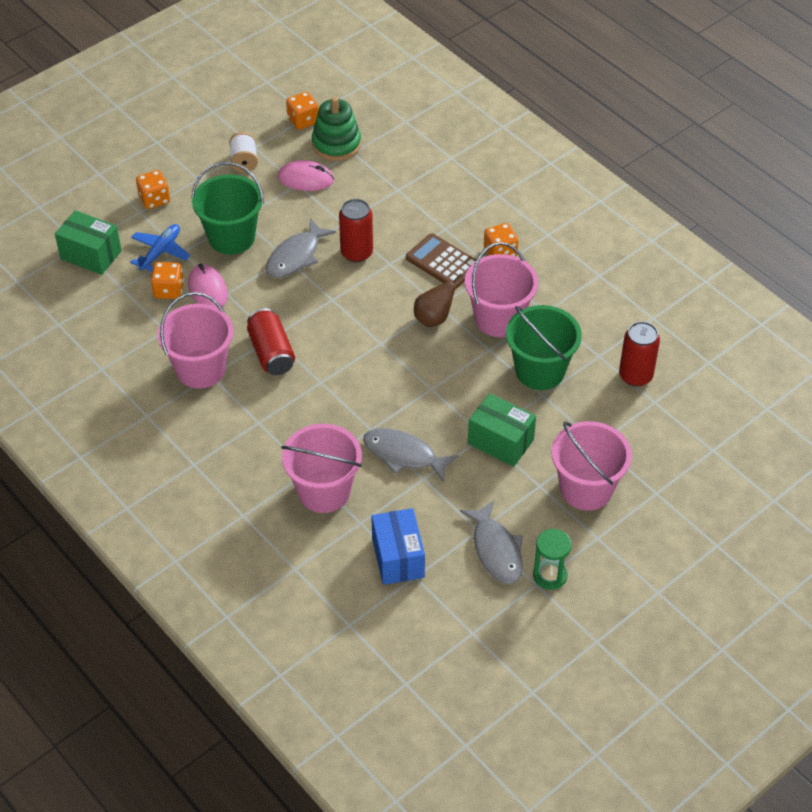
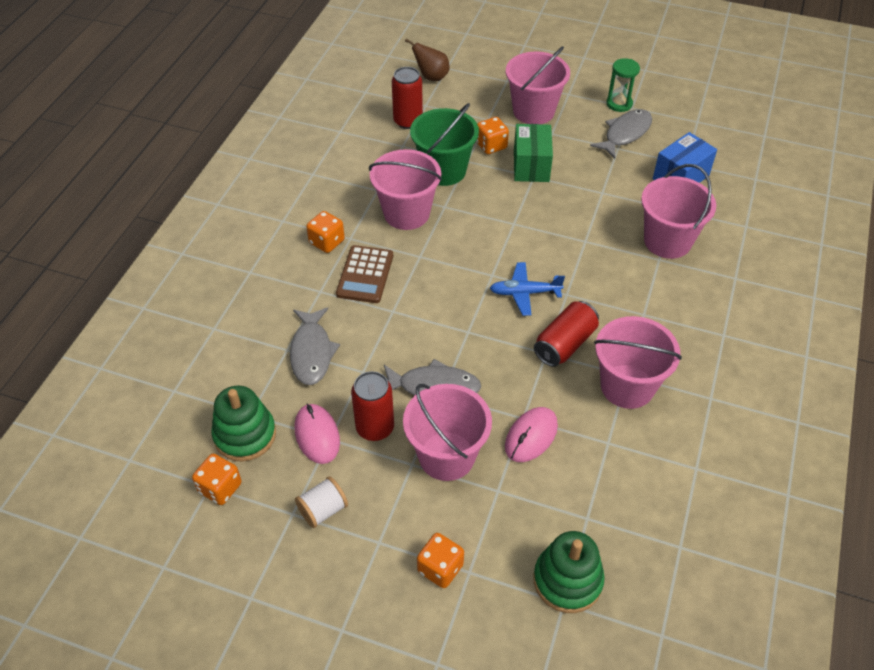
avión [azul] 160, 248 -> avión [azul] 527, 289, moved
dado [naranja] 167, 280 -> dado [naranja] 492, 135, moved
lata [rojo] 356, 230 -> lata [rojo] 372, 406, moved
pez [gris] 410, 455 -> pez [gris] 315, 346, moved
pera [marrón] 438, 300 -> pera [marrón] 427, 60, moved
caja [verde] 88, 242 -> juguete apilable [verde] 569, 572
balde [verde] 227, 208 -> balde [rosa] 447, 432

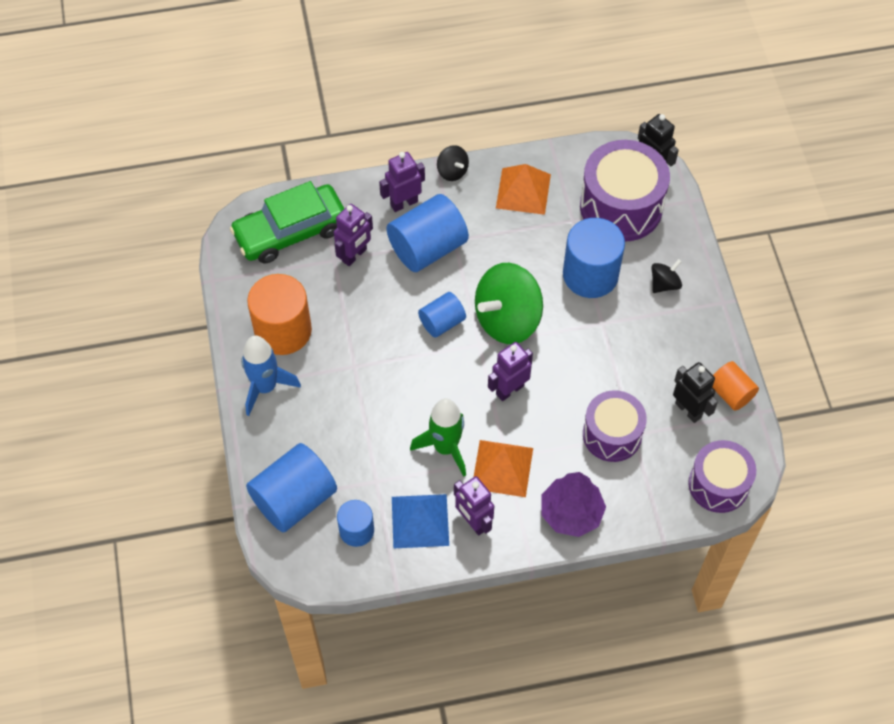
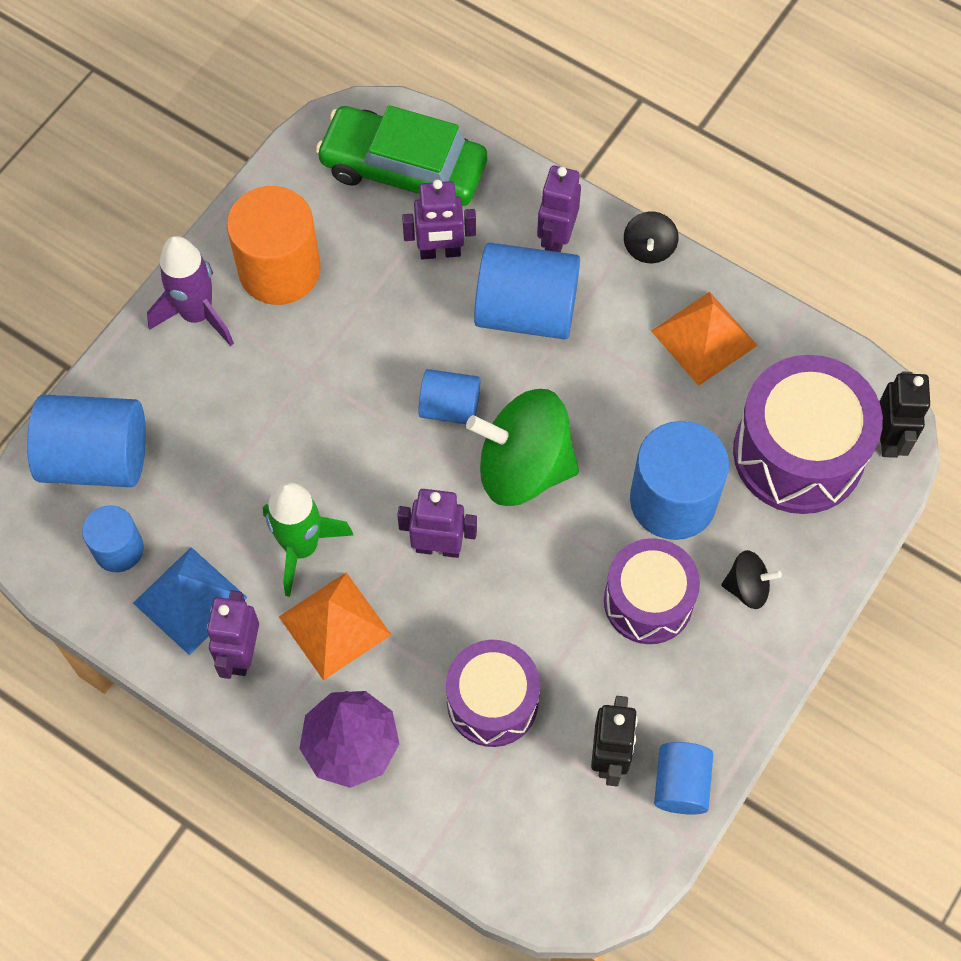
tambor [morado] 722, 476 -> tambor [morado] 652, 591, moved
cohete [azul] 271, 375 -> cohete [morado] 190, 291
cilindro [naranja] 735, 386 -> cilindro [azul] 683, 778
robot [morado] 402, 182 -> robot [morado] 559, 208, 90 degrees counterclockwise

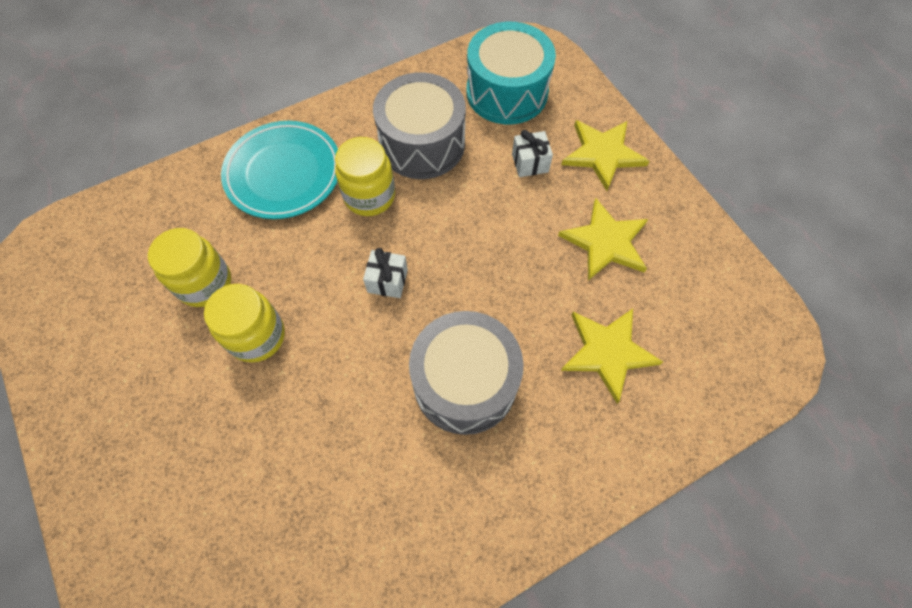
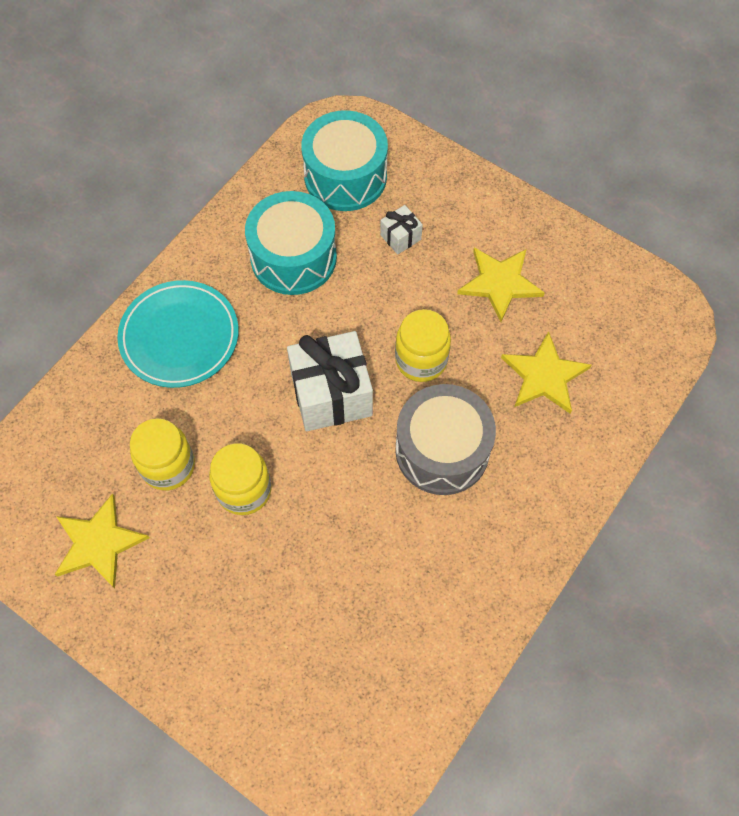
tarro [amarillo] 365, 176 -> tarro [amarillo] 423, 345, moved
estrella [amarillo] 605, 155 -> estrella [amarillo] 102, 541, moved
tambor [gris] 419, 125 -> tambor [turquesa] 291, 243
regalo [blanco] 385, 273 -> regalo [blanco] 330, 381, x2.11

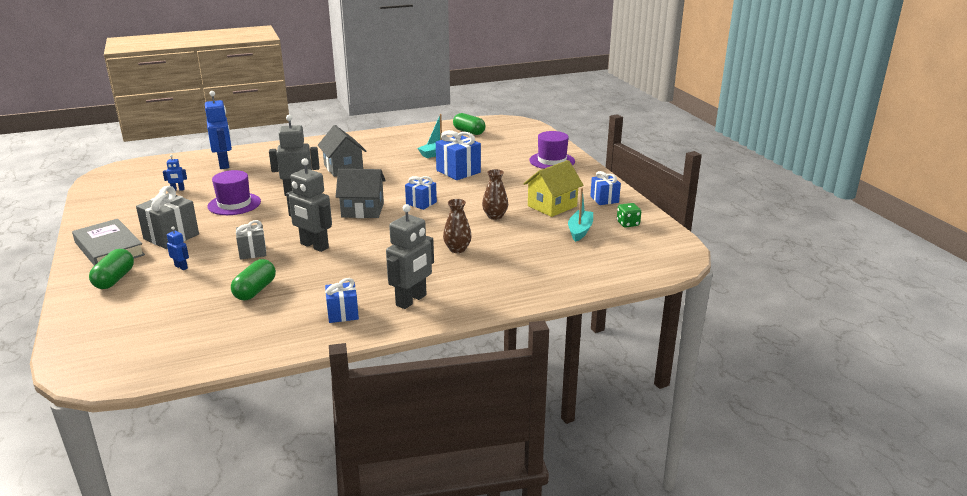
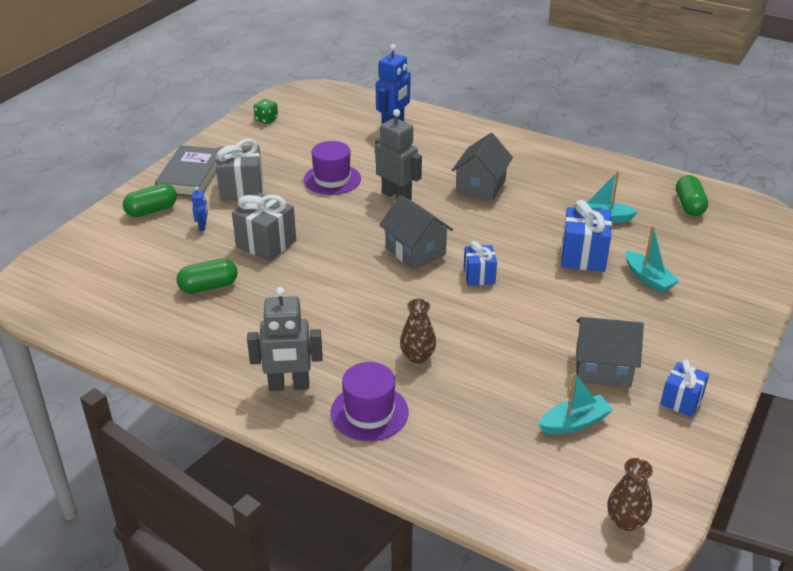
robot [azul] 175, 172 -> none
robot [gris] 309, 205 -> none
regalo [azul] 342, 300 -> none
none -> barco [turquesa] 652, 259
florero [marrón] 495, 194 -> florero [marrón] 630, 494, moved
sombrero [morado] 552, 150 -> sombrero [morado] 369, 401, moved
dado [verde] 629, 215 -> dado [verde] 266, 111, moved
casa [amarillo] 553, 188 -> casa [gris] 610, 352
regalo [gris] 251, 240 -> regalo [gris] 264, 227, x1.59

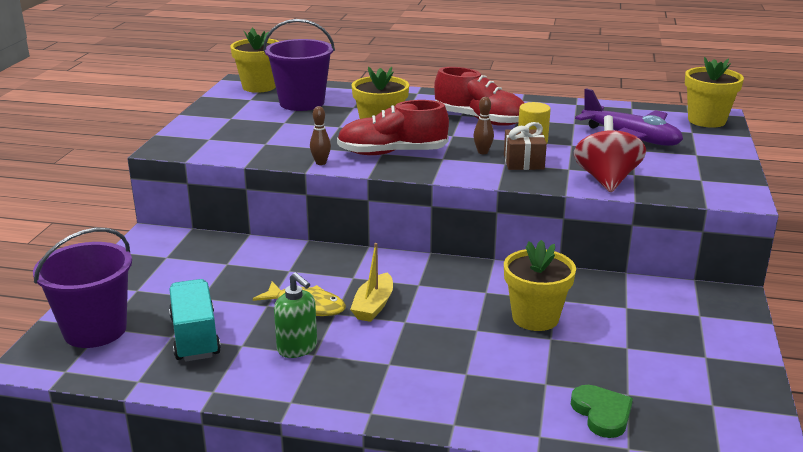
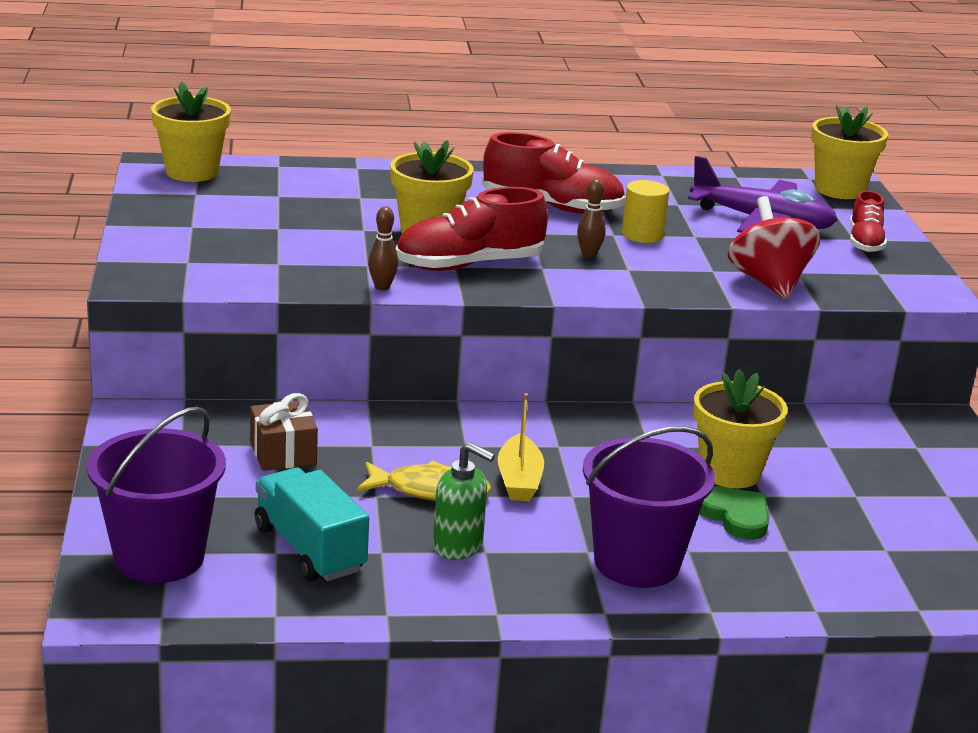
none -> zapato [rojo] 868, 221
balde [morado] 299, 65 -> balde [morado] 648, 507, moved
regalo [marrón] 525, 146 -> regalo [marrón] 284, 432, moved
corazón [verde] 602, 411 -> corazón [verde] 734, 513, moved

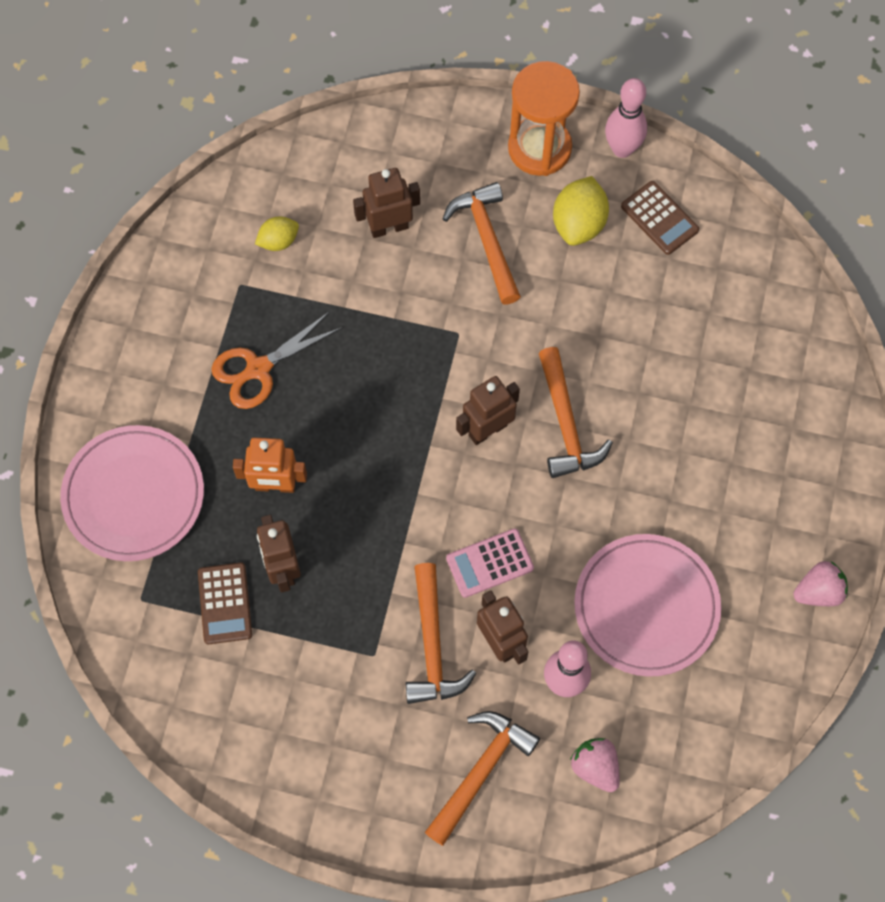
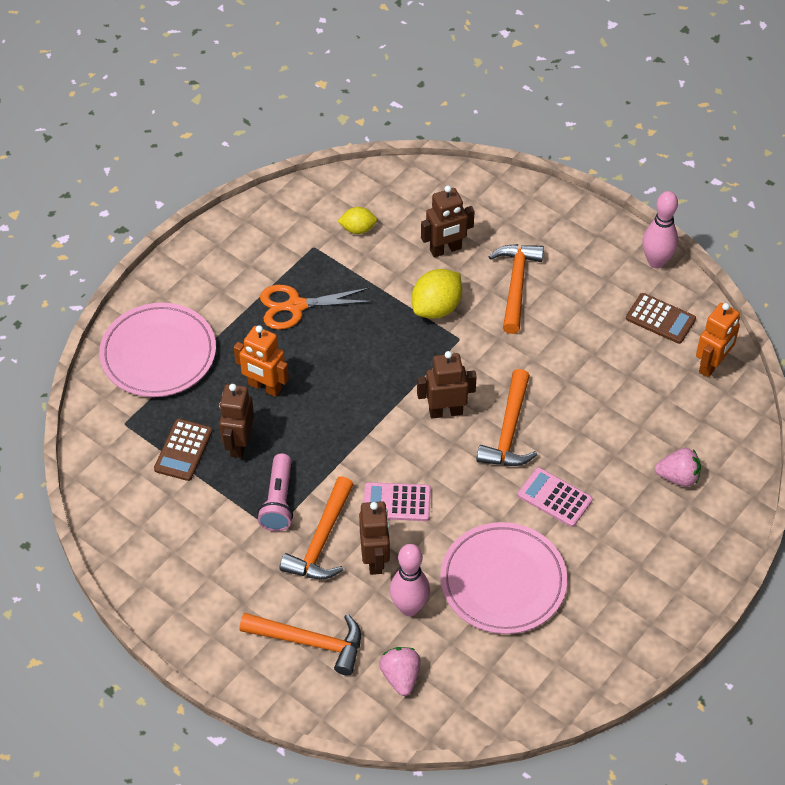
reloj de arena [naranja] 544, 118 -> none
none -> lámpara de mano [rosa] 275, 492
none -> calculadora [rosa] 555, 497
none -> robot [naranja] 718, 340
limón [amarillo] 581, 211 -> limón [amarillo] 437, 294, moved
fresa [rosa] 820, 583 -> fresa [rosa] 678, 467, moved
robot [marrón] 386, 203 -> robot [marrón] 448, 221, 150 degrees clockwise
martillo [naranja] 482, 778 -> martillo [naranja] 300, 644, 45 degrees clockwise
calculadora [marrón] 660, 218 -> calculadora [marrón] 661, 318, 45 degrees counterclockwise

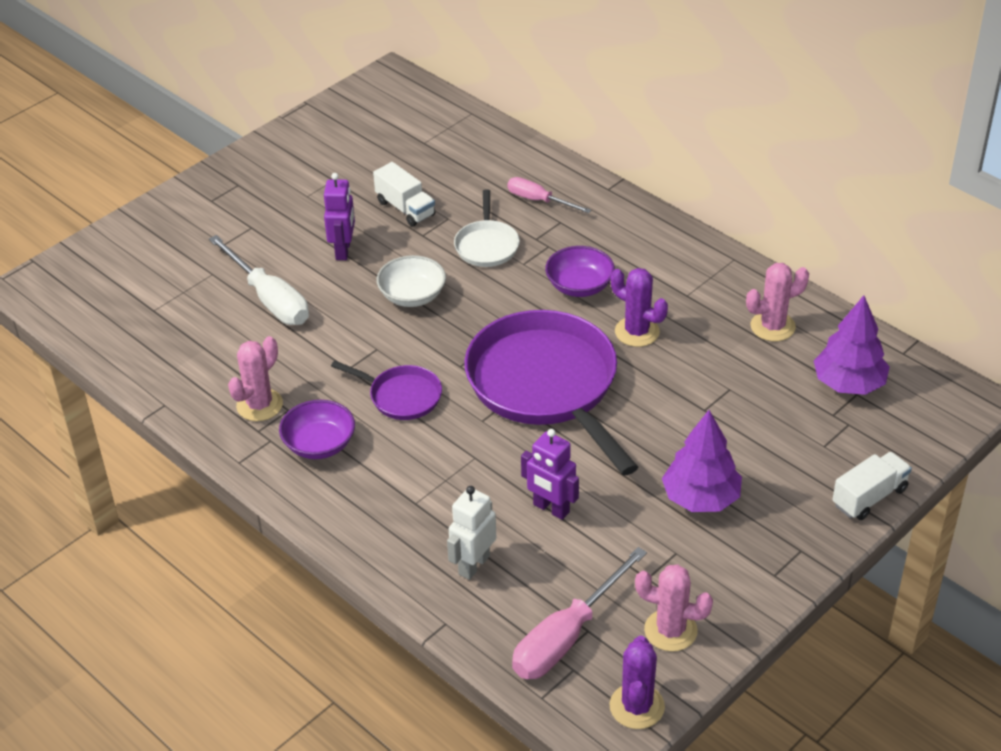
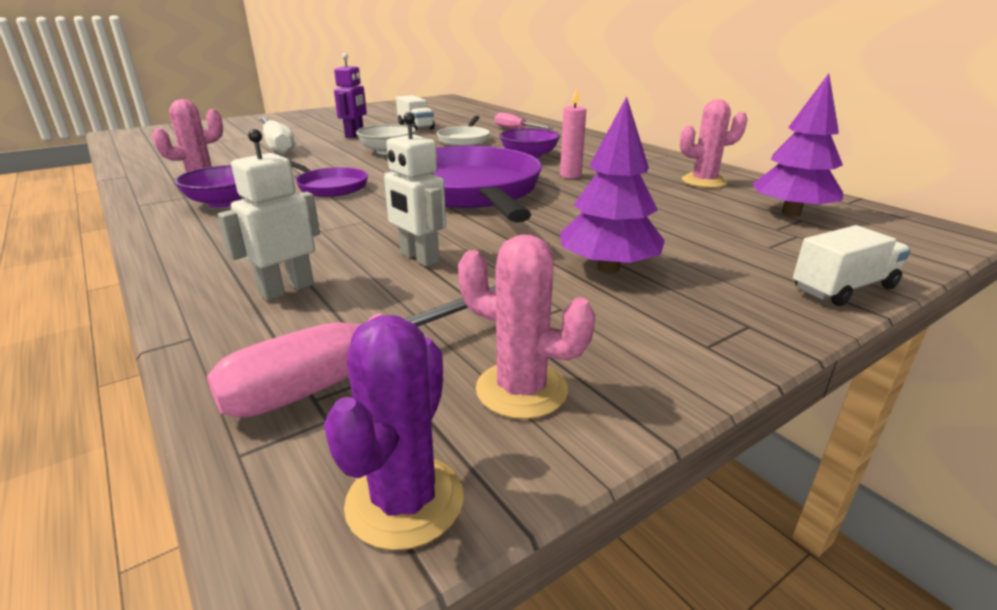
cactus [morado] 639, 307 -> vela [rosa] 573, 133
robot [morado] 550, 474 -> robot [blanco] 414, 189

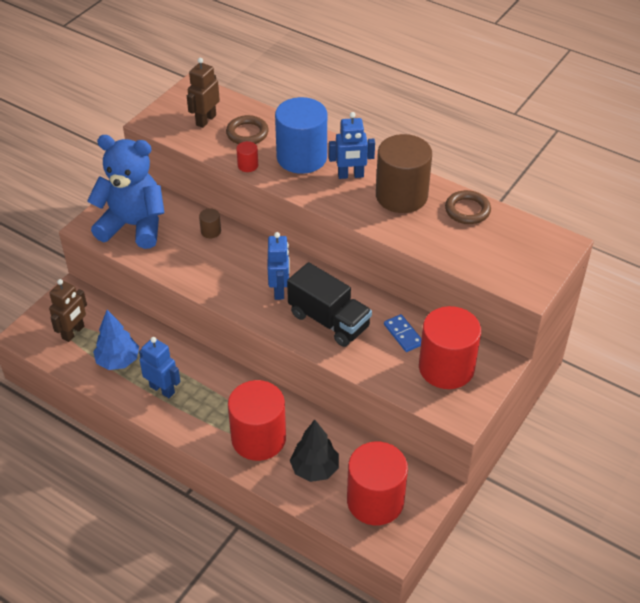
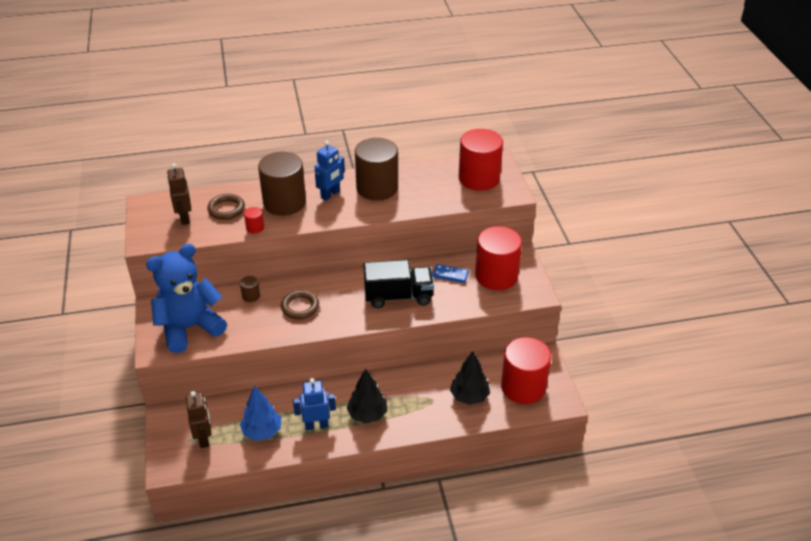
robot [azul] 279, 266 -> none
none -> árbol [negro] 367, 396
cilindro [rojo] 257, 420 -> cilindro [rojo] 481, 160, moved
anillo [marrón] 468, 207 -> anillo [marrón] 300, 304, moved
cilindro [azul] 301, 135 -> cilindro [marrón] 282, 184

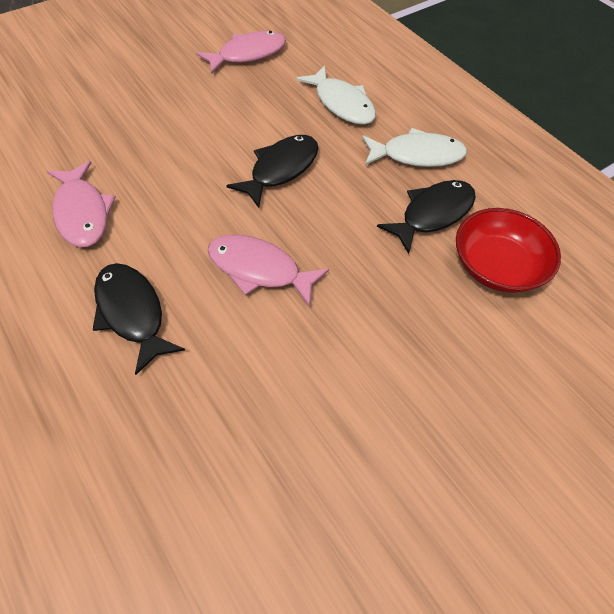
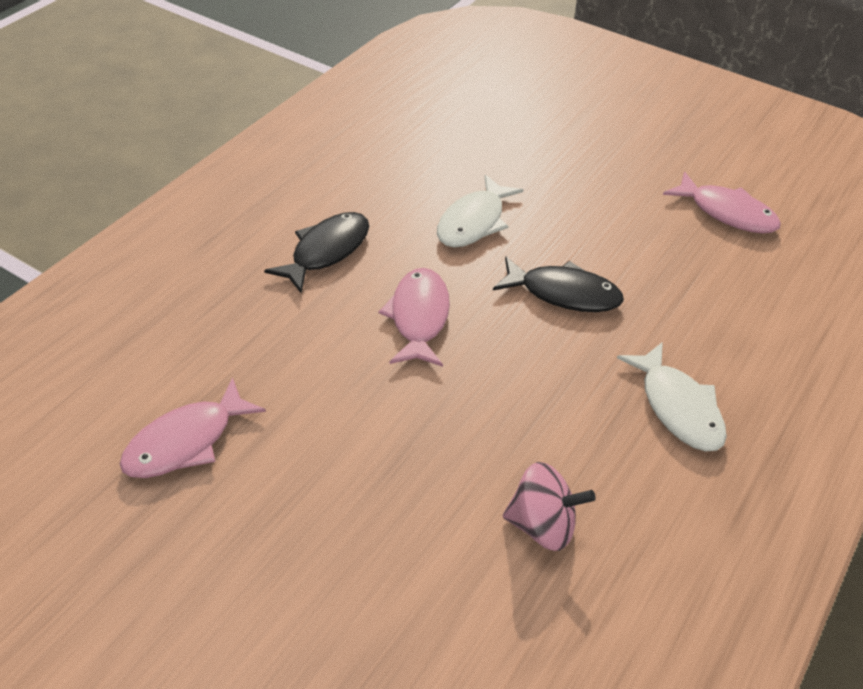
pez [negro] 426, 217 -> none
pez [rosa] 81, 204 -> pez [rosa] 193, 428, moved
pez [blanco] 336, 95 -> pez [blanco] 480, 211, moved
cuenco [rojo] 508, 250 -> peonza [rosa] 549, 506

